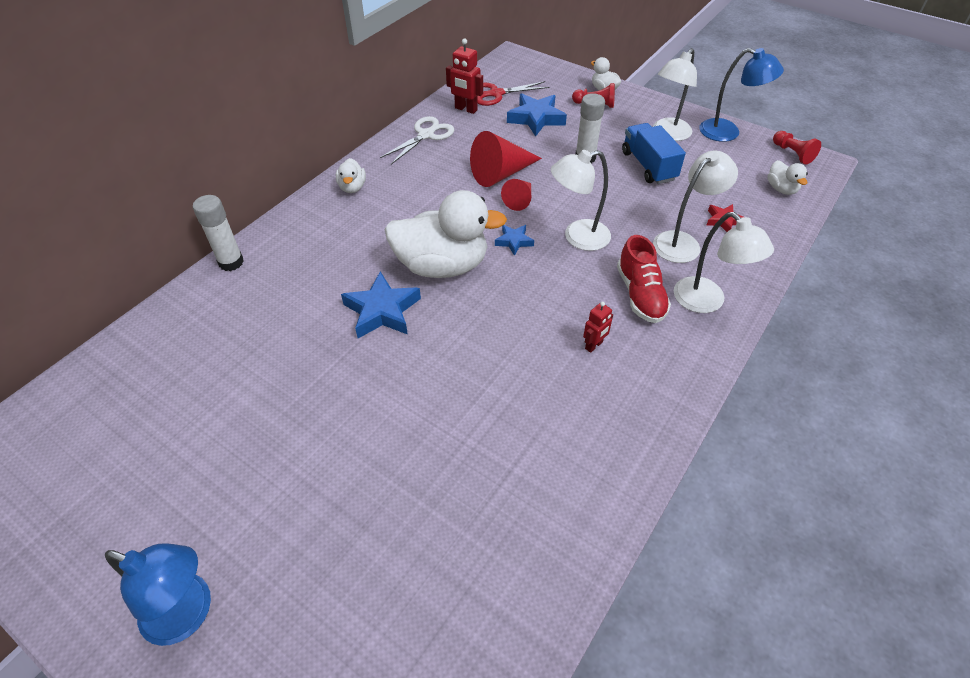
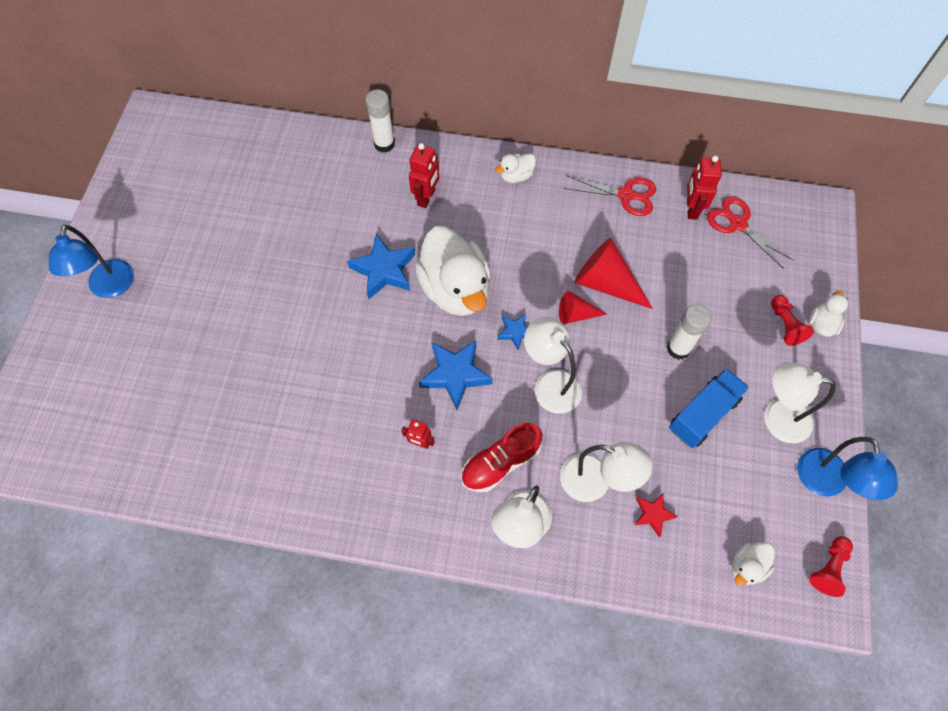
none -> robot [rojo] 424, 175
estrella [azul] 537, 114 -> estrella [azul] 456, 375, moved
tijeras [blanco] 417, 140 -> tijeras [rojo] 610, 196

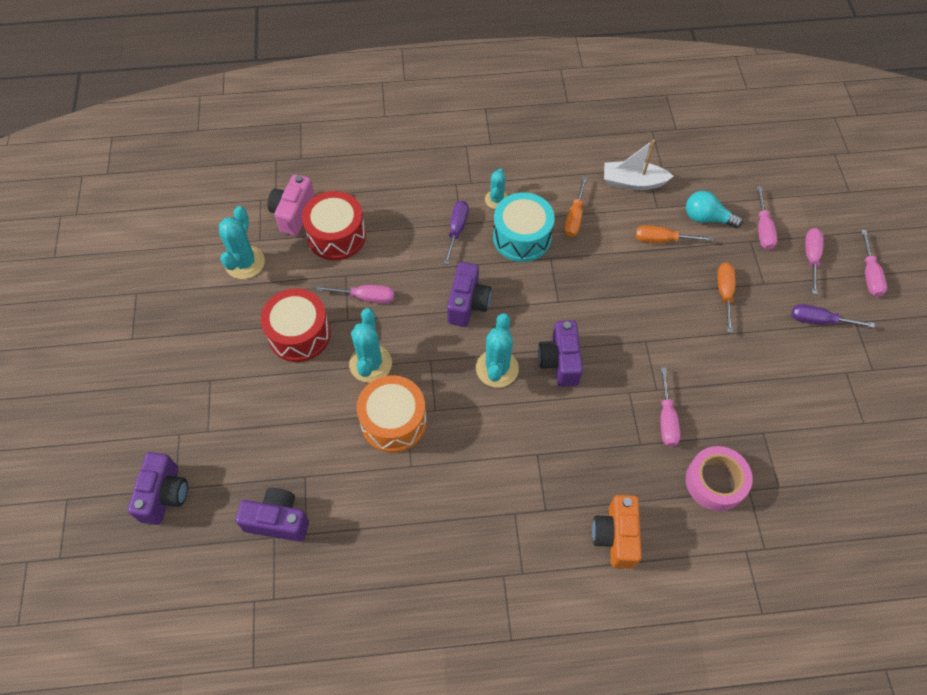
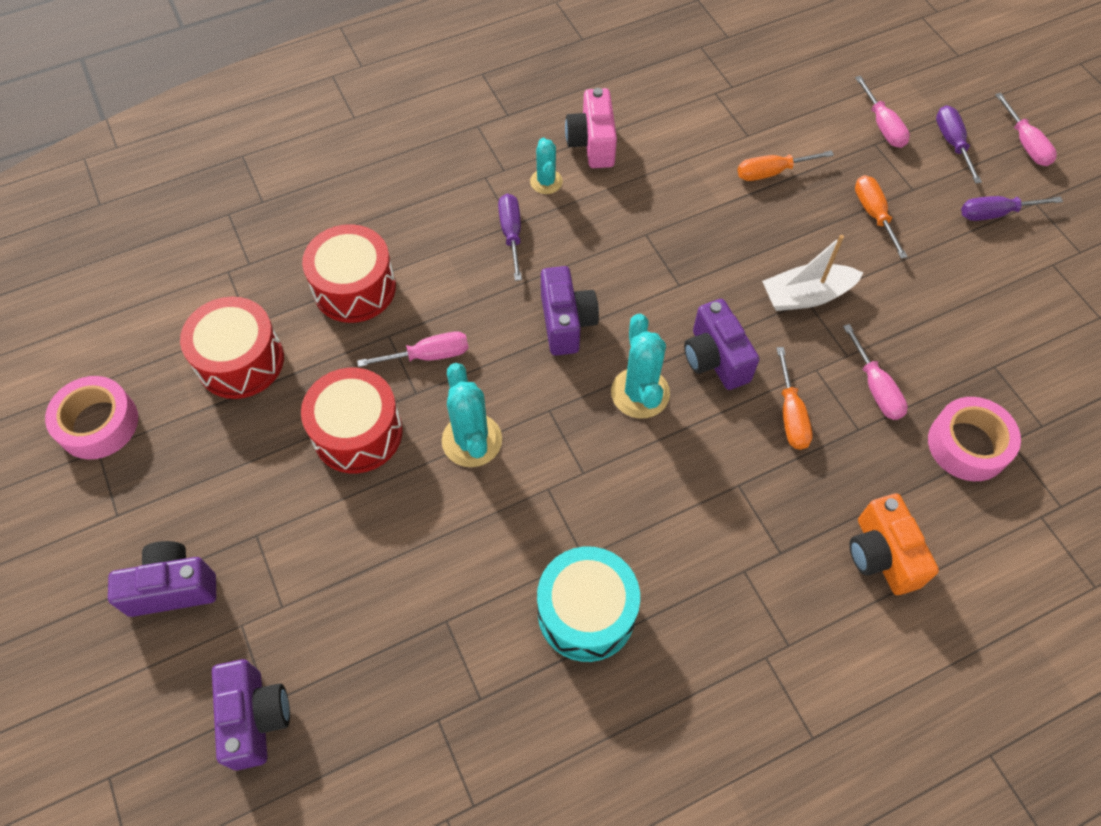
tambor [naranja] 392, 414 -> none
bombilla [turquesa] 714, 209 -> none
none -> cinta adhesiva [rosa] 91, 417
cámara [morado] 272, 515 -> cámara [morado] 162, 579, moved
cámara [rosa] 291, 205 -> cámara [rosa] 591, 128, moved
tambor [turquesa] 524, 227 -> tambor [turquesa] 588, 604, moved
destornillador [naranja] 575, 207 -> destornillador [naranja] 794, 398, moved
barco [blanco] 639, 164 -> barco [blanco] 812, 273, moved
cactus [turquesa] 242, 242 -> tambor [rojo] 232, 348
destornillador [rosa] 814, 261 -> destornillador [morado] 959, 144

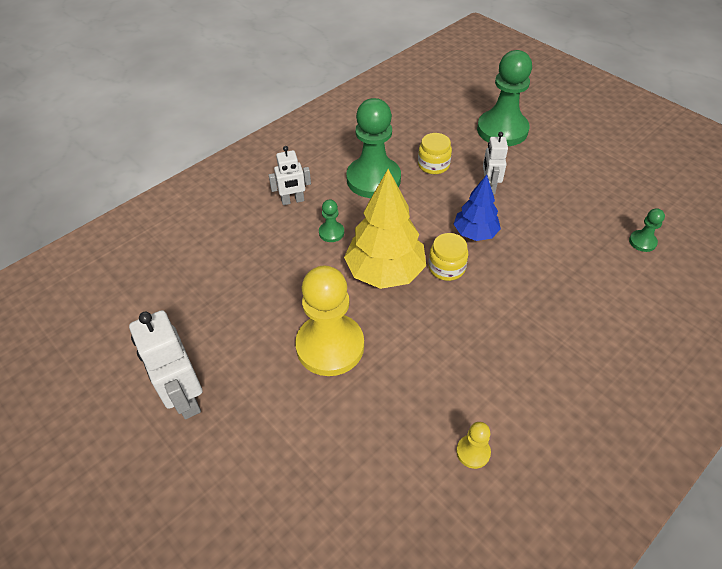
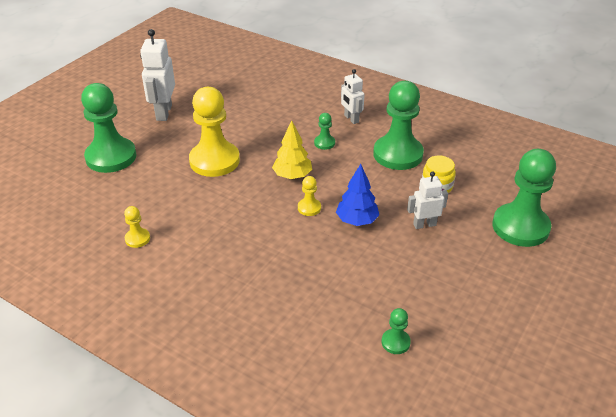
none -> peón [verde] 109, 128
tarro [amarillo] 448, 257 -> peón [amarillo] 309, 196
robot [blanco] 165, 364 -> robot [blanco] 157, 75, 45 degrees counterclockwise
árbol [amarillo] 385, 229 -> árbol [amarillo] 292, 149, x0.61

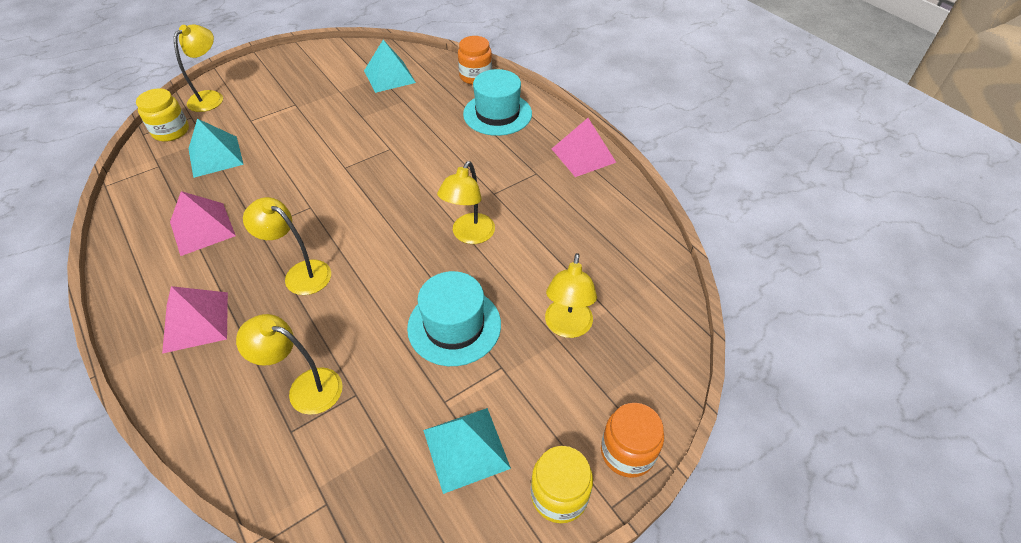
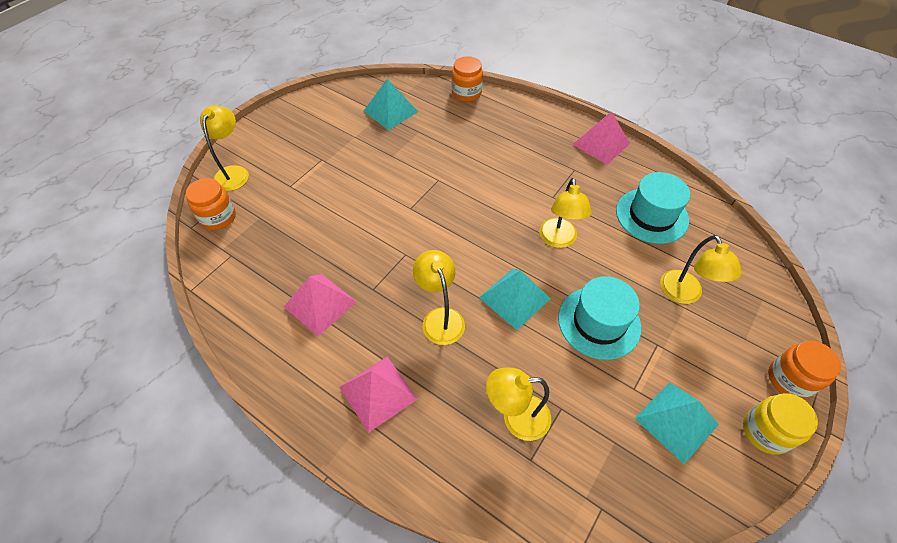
pirámide [turquesa] 216, 148 -> pirámide [turquesa] 515, 299, moved
sombrero [turquesa] 497, 102 -> sombrero [turquesa] 653, 208, moved
tarro [amarillo] 162, 115 -> tarro [naranja] 211, 204
lámpara [amarillo] 287, 246 -> lámpara [amarillo] 439, 297, 60 degrees clockwise

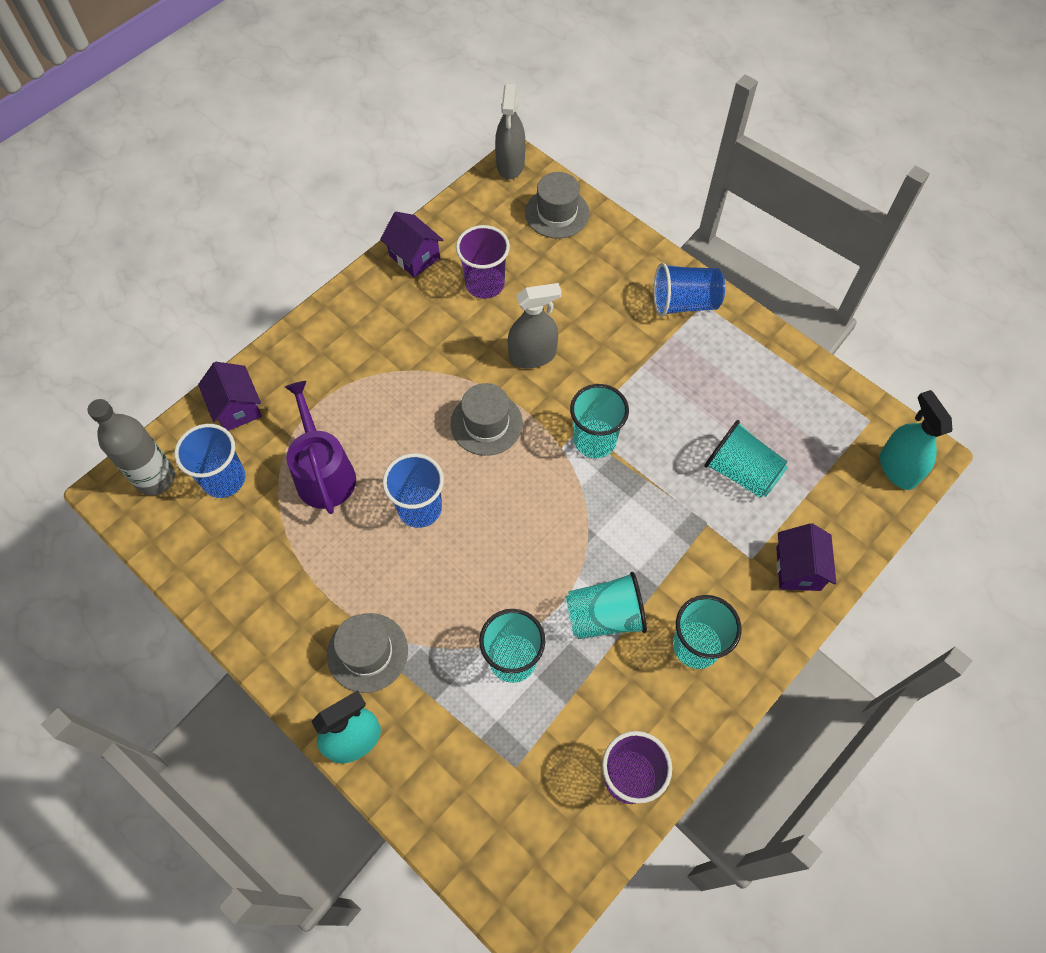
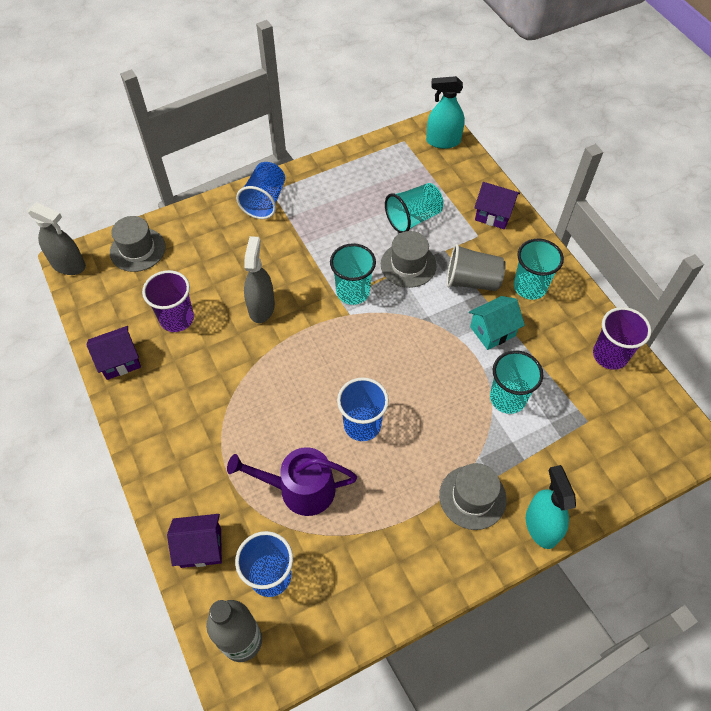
none -> vaso [gris] 476, 267
sombrero [gris] 487, 419 -> sombrero [gris] 409, 259, moved
vaso [turquesa] 606, 605 -> casa [turquesa] 497, 323

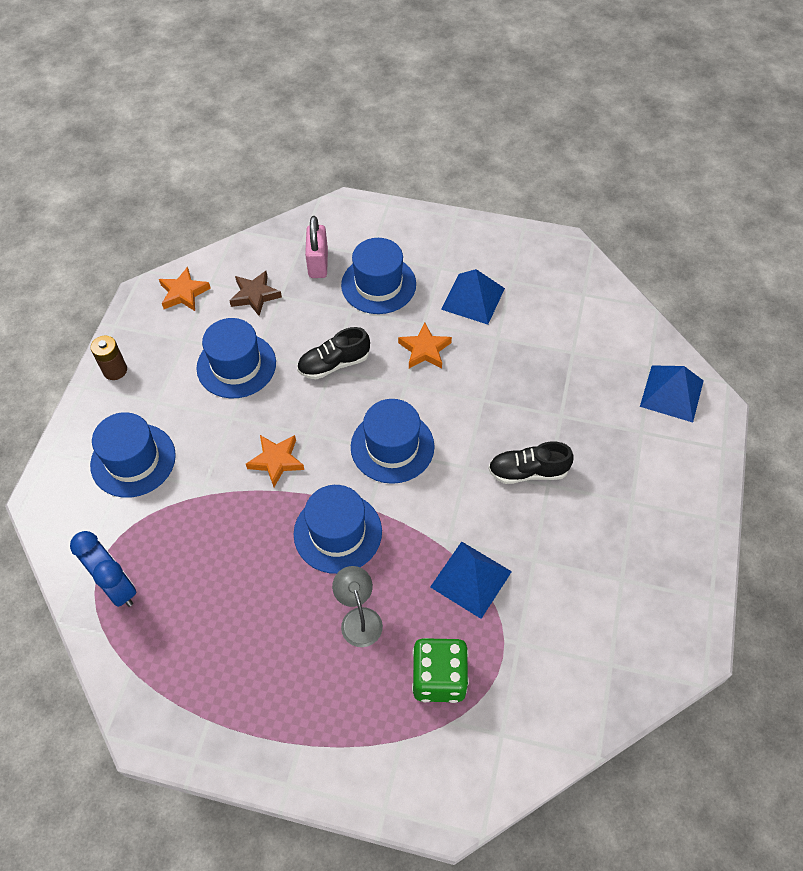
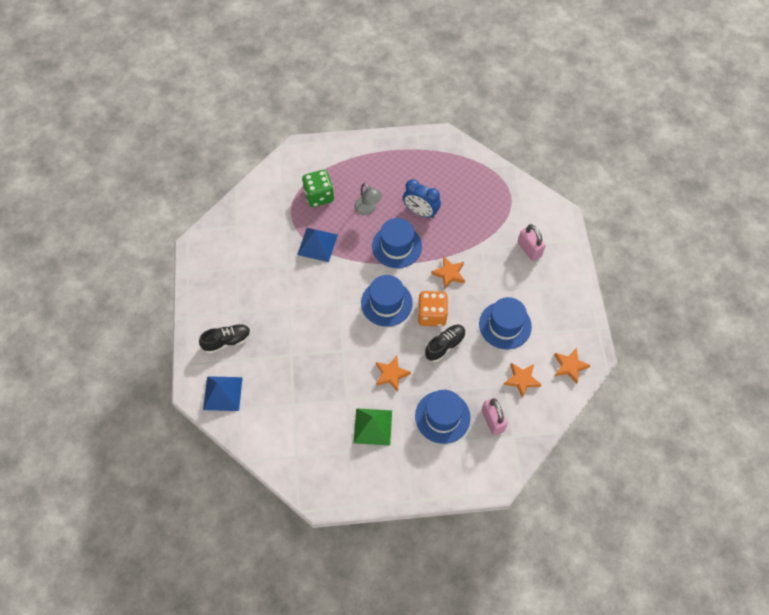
pila [marrón] 109, 358 -> none
none -> dado [naranja] 433, 309
despertador [azul] 103, 569 -> despertador [azul] 422, 198, moved
zapato [negro] 531, 462 -> zapato [negro] 225, 339, moved
sombrero [azul] 133, 455 -> candado [rosa] 532, 242
estrella [marrón] 256, 293 -> estrella [naranja] 523, 380
pirámide [azul] 473, 297 -> pirámide [verde] 373, 427

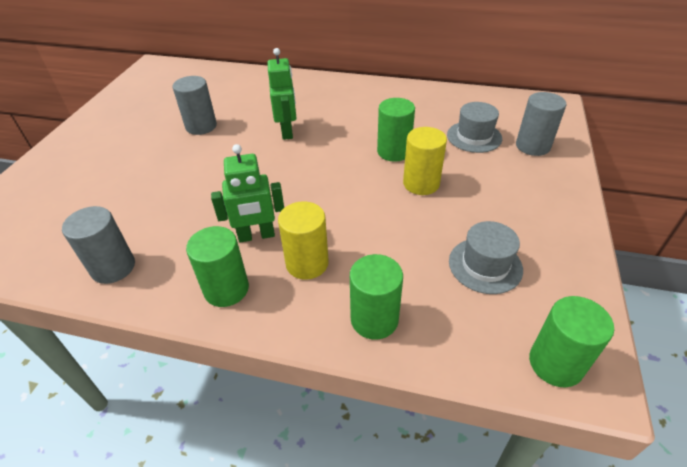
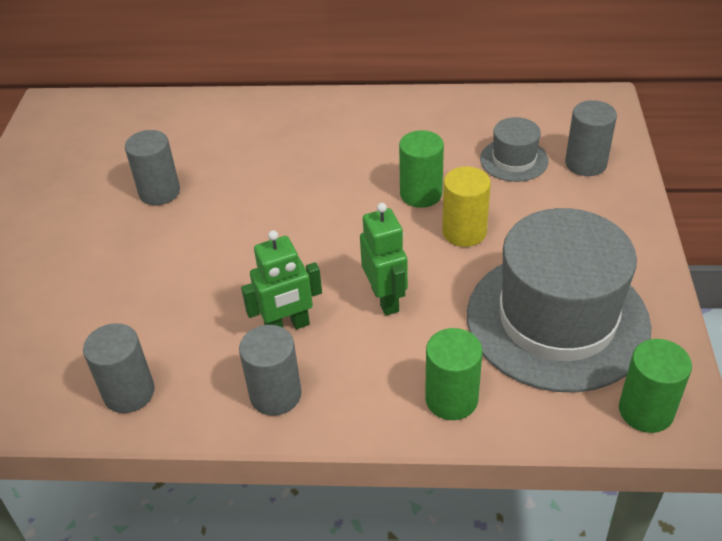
cilindro [amarillo] 303, 241 -> none
robot [verde] 282, 94 -> robot [verde] 384, 259, moved
cilindro [verde] 217, 266 -> cilindro [gris] 270, 370
sombrero [gris] 486, 257 -> sombrero [gris] 559, 300, x2.22

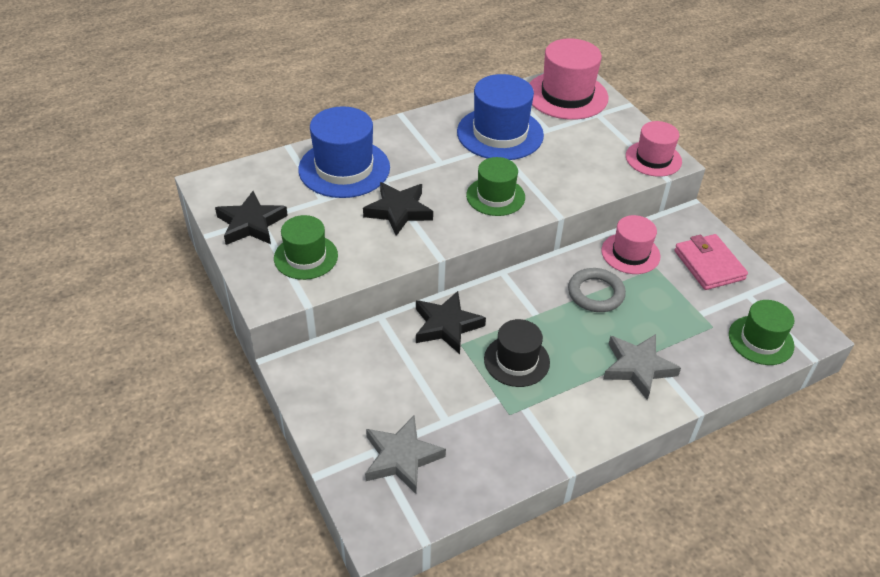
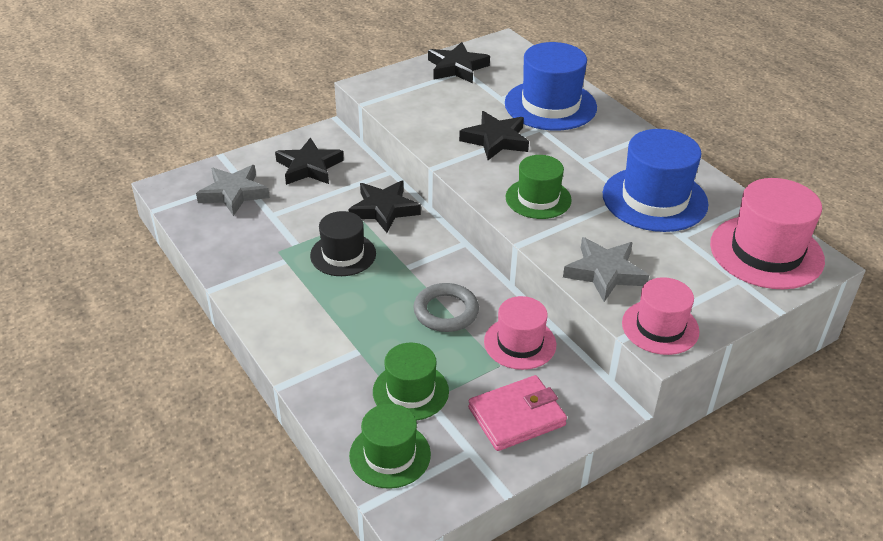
none -> estrella [negro] 309, 161
sombrero [verde] 306, 247 -> sombrero [verde] 411, 382, moved
estrella [gris] 642, 367 -> estrella [gris] 606, 269, moved

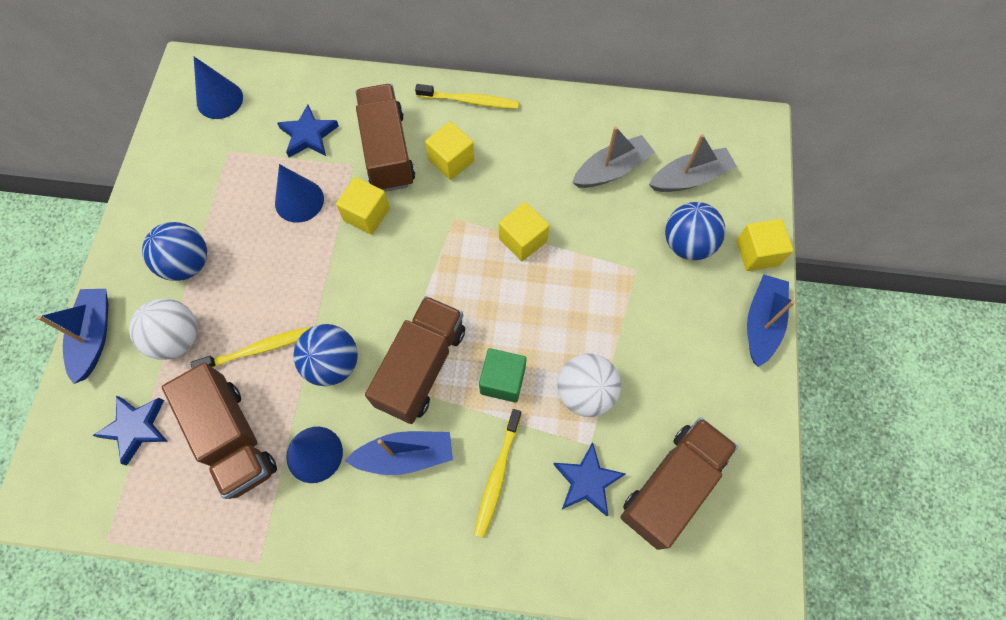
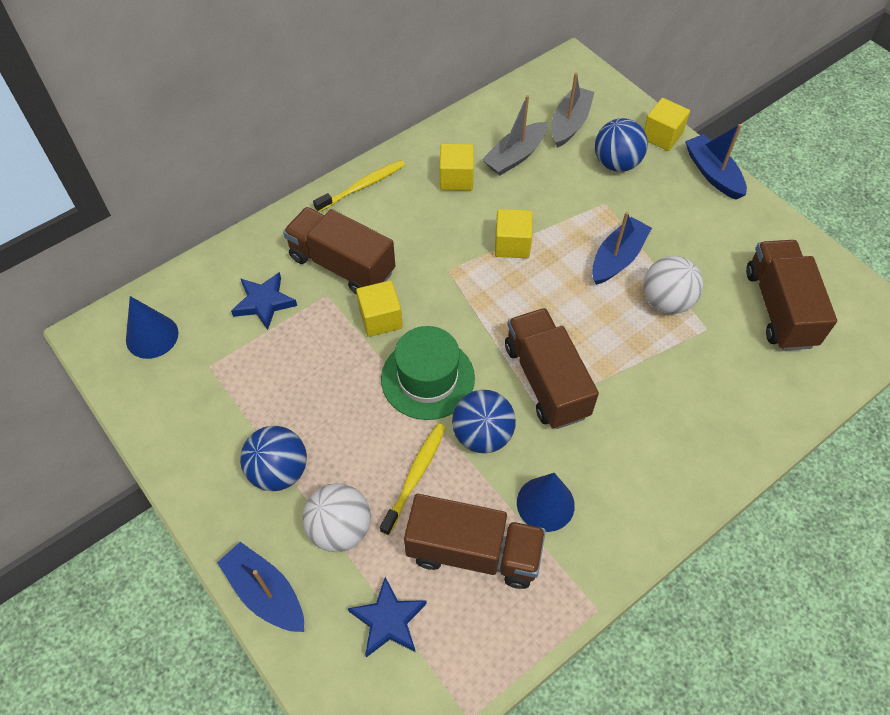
cono [azul] 299, 193 -> none
cepillo de dientes [amarillo] 498, 473 -> none
cubo [verde] 503, 375 -> none
estrella [azul] 589, 479 -> none
none -> sombrero [verde] 428, 373
barco [azul] 399, 453 -> barco [azul] 622, 248, moved
cubo [amarillo] 450, 150 -> cubo [amarillo] 457, 167, moved
barco [gris] 613, 157 -> barco [gris] 514, 135, 150 degrees counterclockwise

